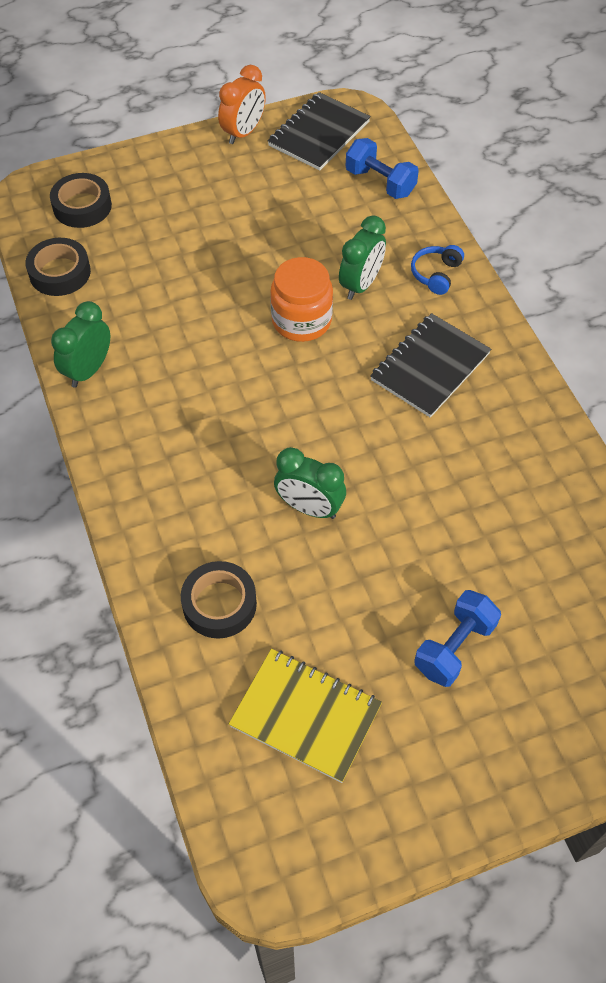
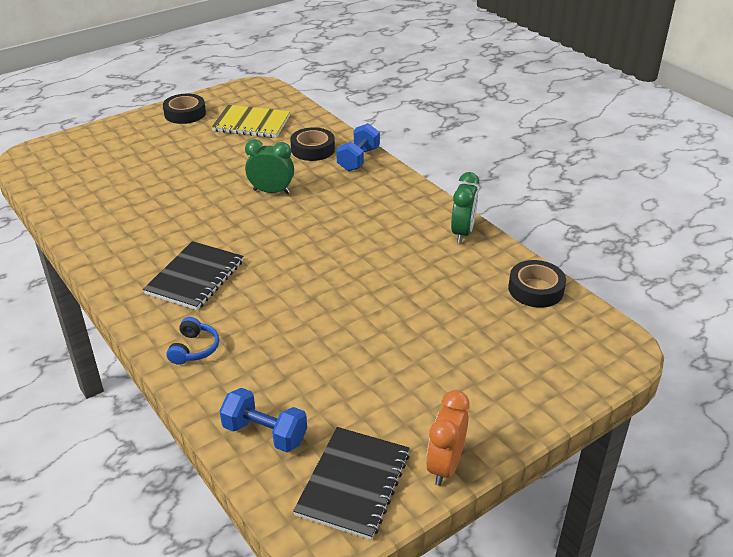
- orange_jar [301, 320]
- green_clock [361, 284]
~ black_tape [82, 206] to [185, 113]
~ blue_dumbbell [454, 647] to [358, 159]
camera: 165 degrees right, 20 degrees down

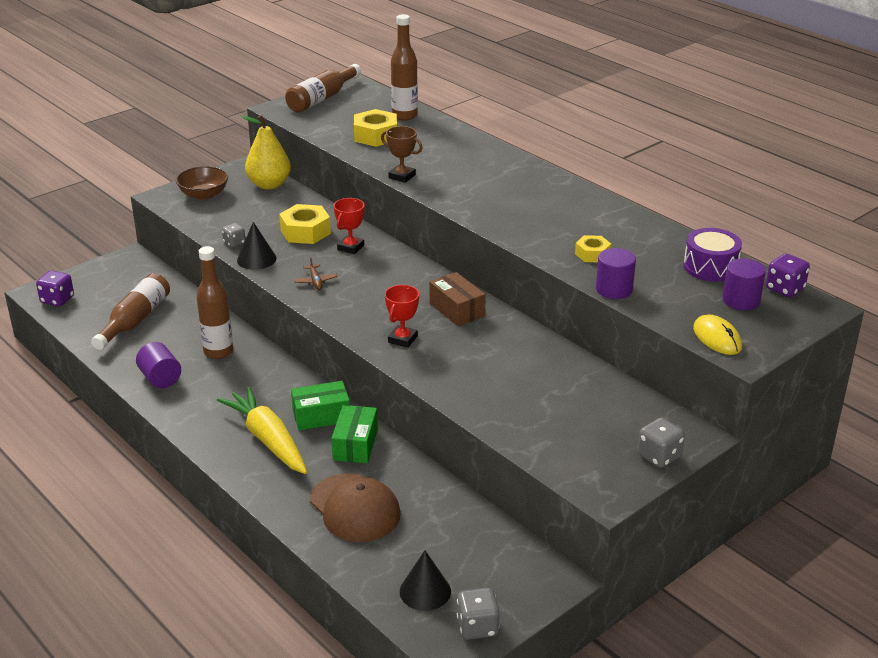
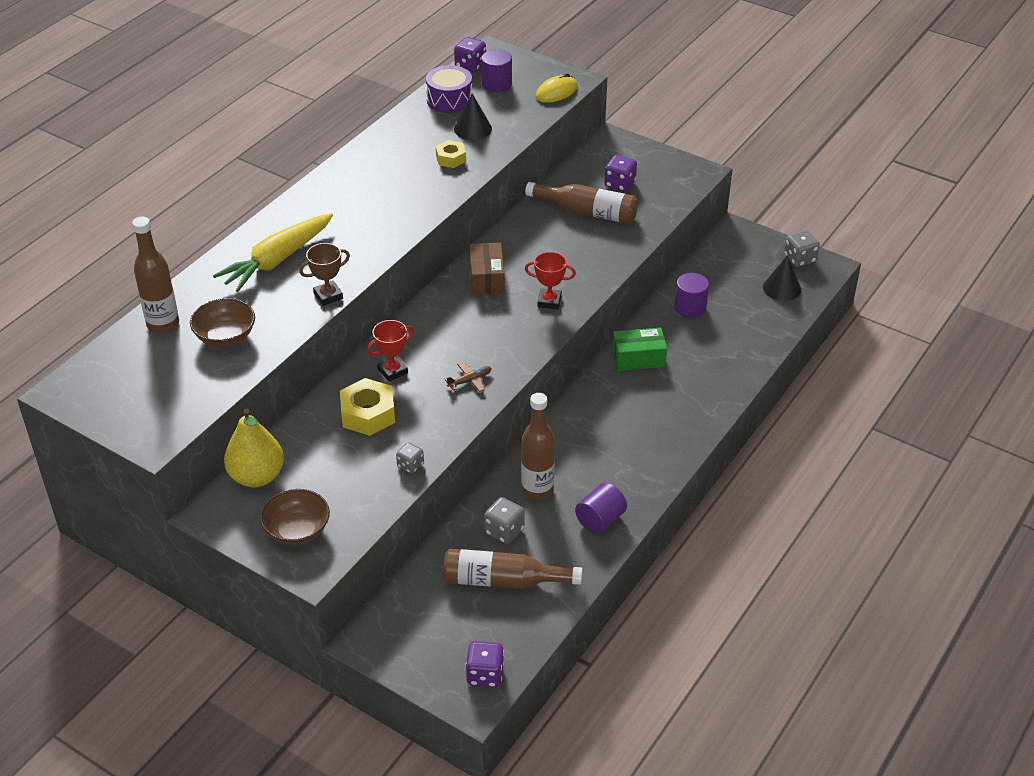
- green_box [321, 416]
- brown_cap [355, 508]
+ purple_dice [619, 184]
~ yellow_carrot [268, 439] to [277, 260]
~ black_cone [256, 259] to [473, 129]
~ brown_bottle [322, 98] to [587, 212]
~ purple_cylinder [614, 289] to [690, 307]
~ grey_dice [659, 456] to [504, 531]
~ yellow_nut [375, 135] to brown_bowl [225, 336]
~ red_trophy [350, 247] = [392, 371] 45 degrees counterclockwise
~ brown_trophy [402, 176] = [328, 296] 45 degrees clockwise
~ brown_box [456, 310] = [487, 278] 45 degrees counterclockwise
camera: 105 degrees left, 10 degrees up

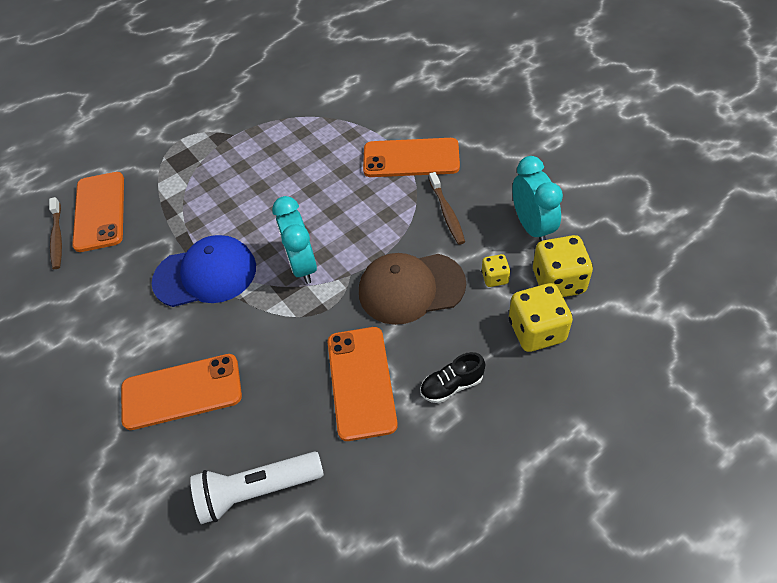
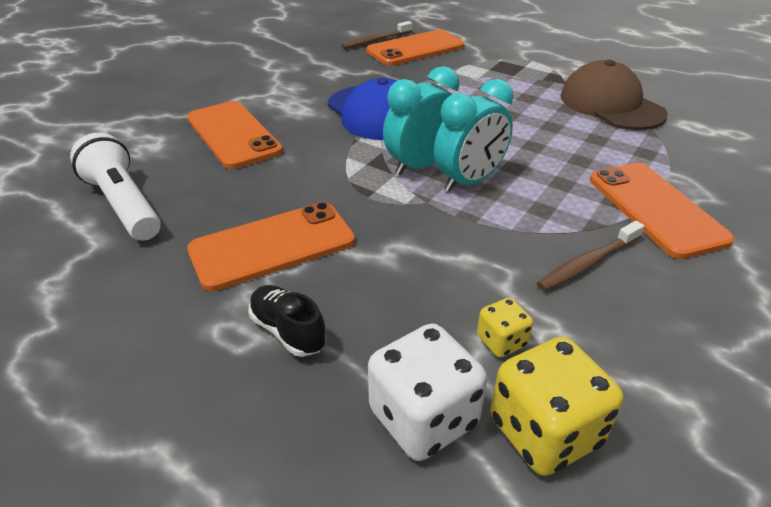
~ brown_cap [411, 288] to [611, 105]
~ turquoise_clock [532, 227] to [469, 181]
~ yellow_dice [536, 330] to white_dice [423, 418]
camera: 65 degrees right, 15 degrees down

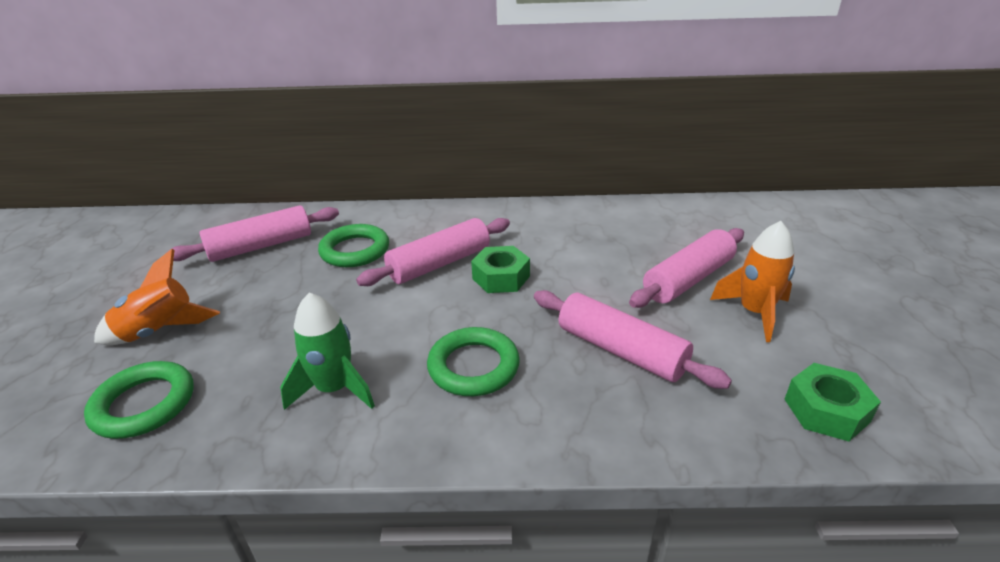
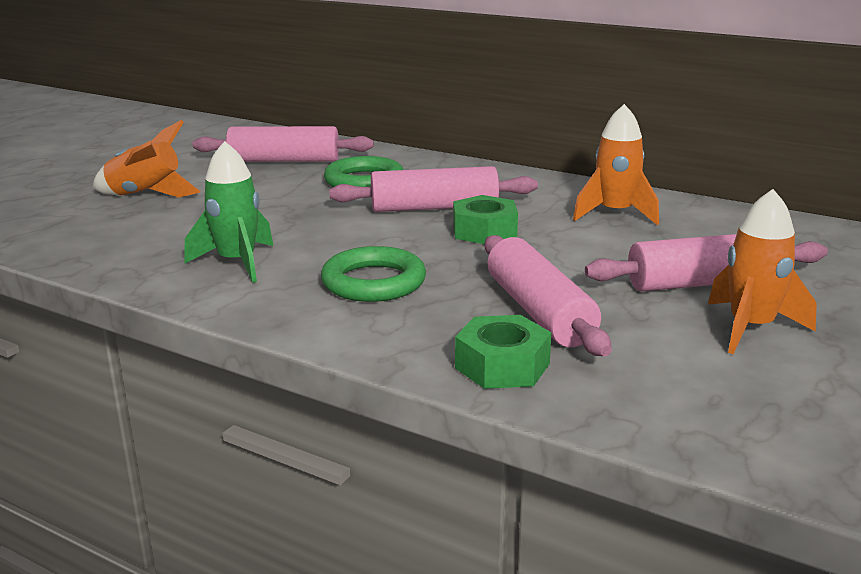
- green_ring [144, 404]
+ orange_rocket [615, 214]
~ green_nut [826, 410] to [502, 366]
camera: 30 degrees right, 10 degrees down

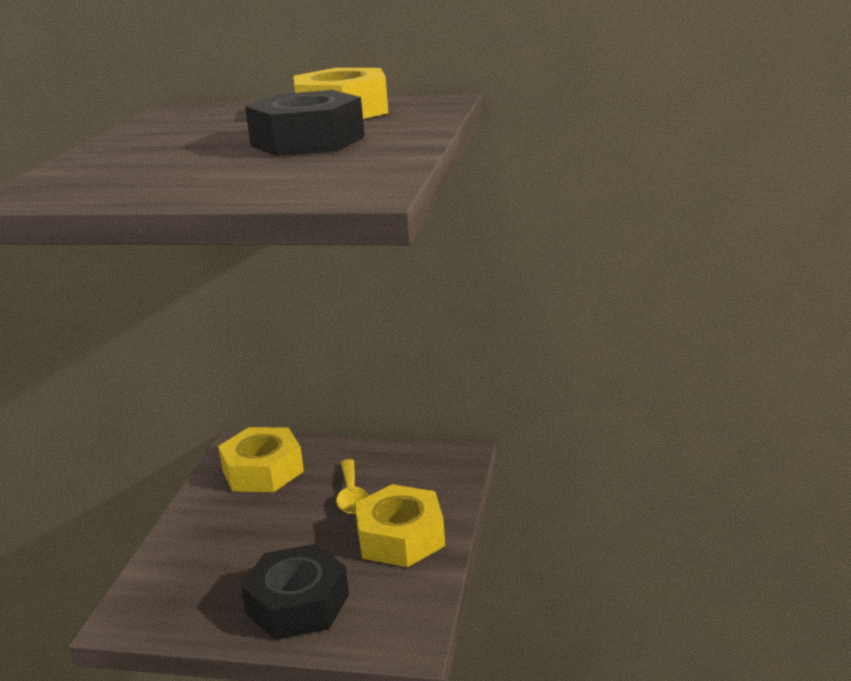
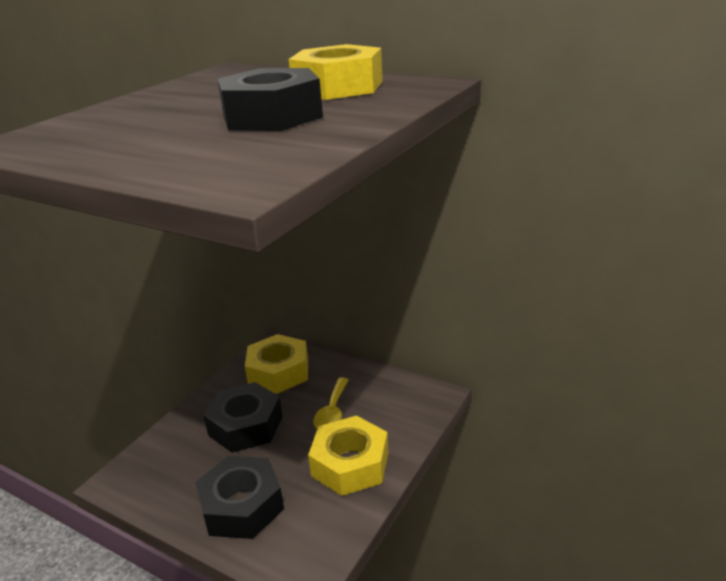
+ black_nut [245, 426]
camera: 20 degrees right, 5 degrees up

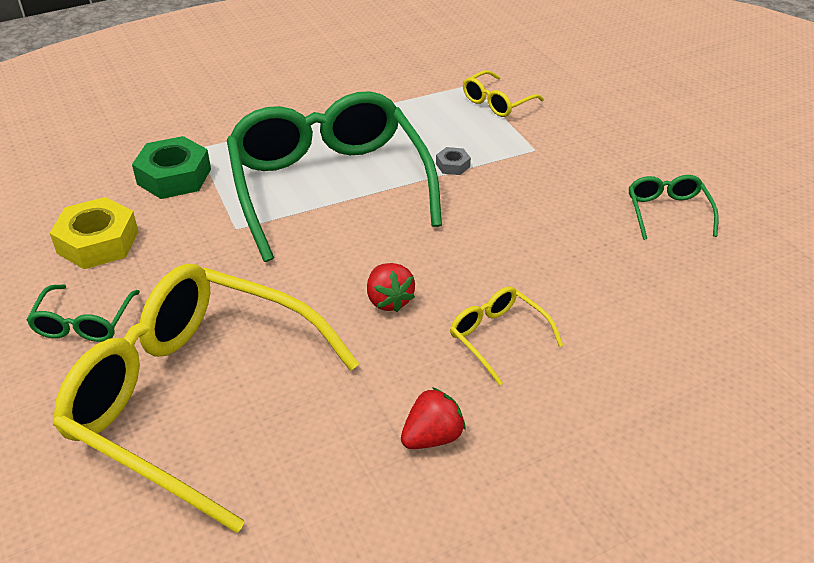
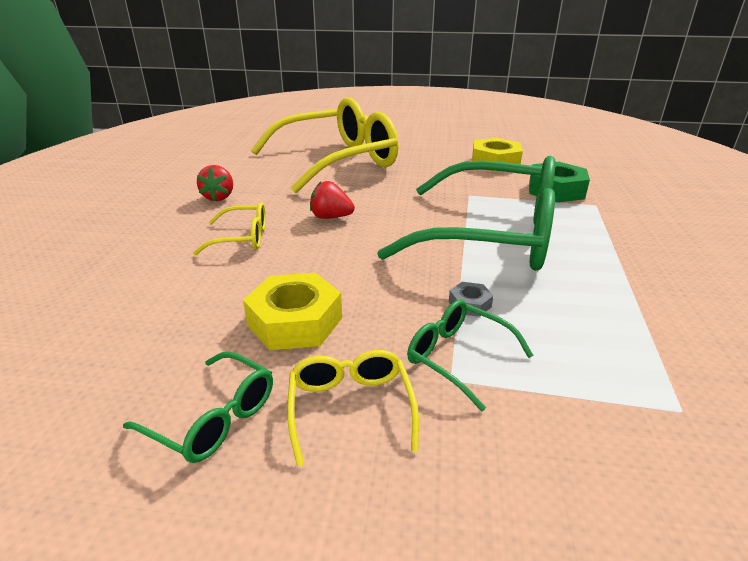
+ yellow_nut [295, 321]
~ green_glasses [84, 323] to [458, 357]
~ yellow_glasses [496, 102] to [350, 407]
camera: 125 degrees right, 10 degrees down

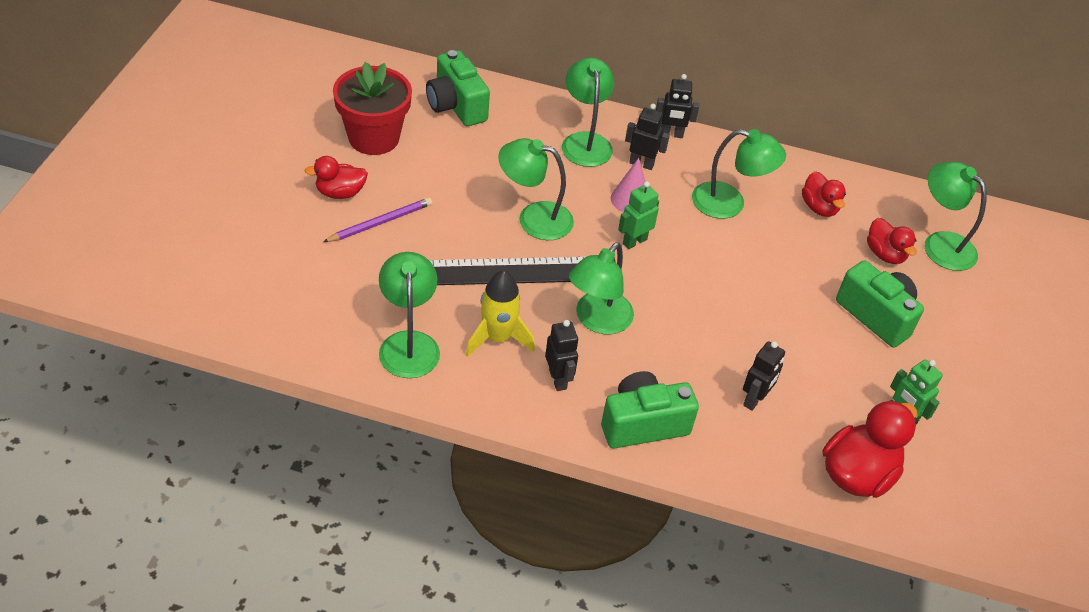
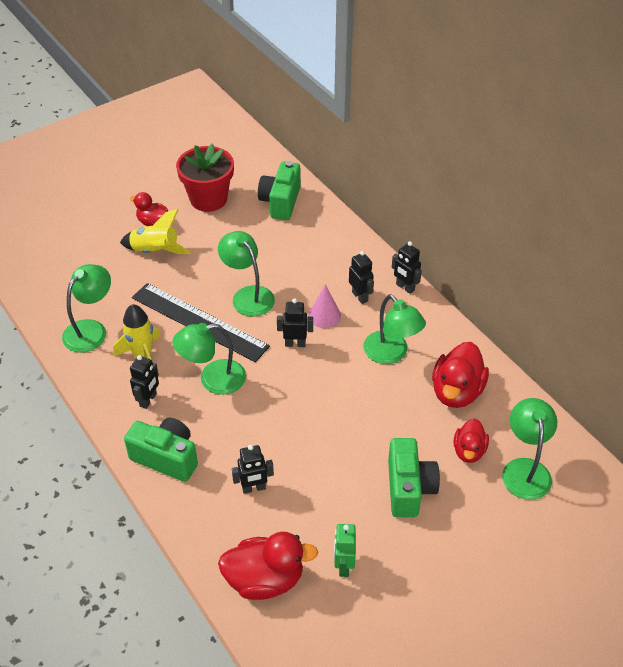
- green_lamp [585, 142]
~ purple_pencil [380, 222] to yellow_rocket [155, 251]
~ green_robot [634, 241] to black_robot [295, 344]
~ red_duck [819, 207] = [456, 392] x1.63
camera: 45 degrees right, 0 degrees up

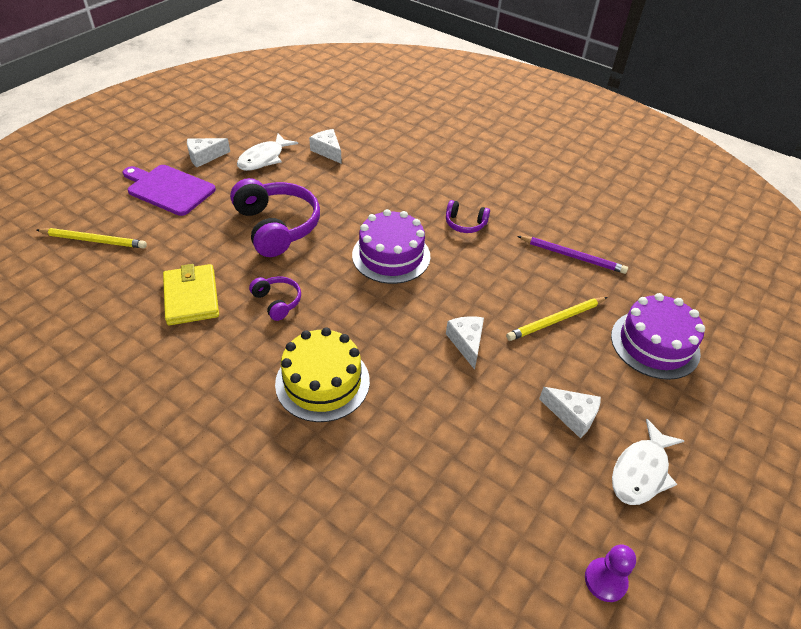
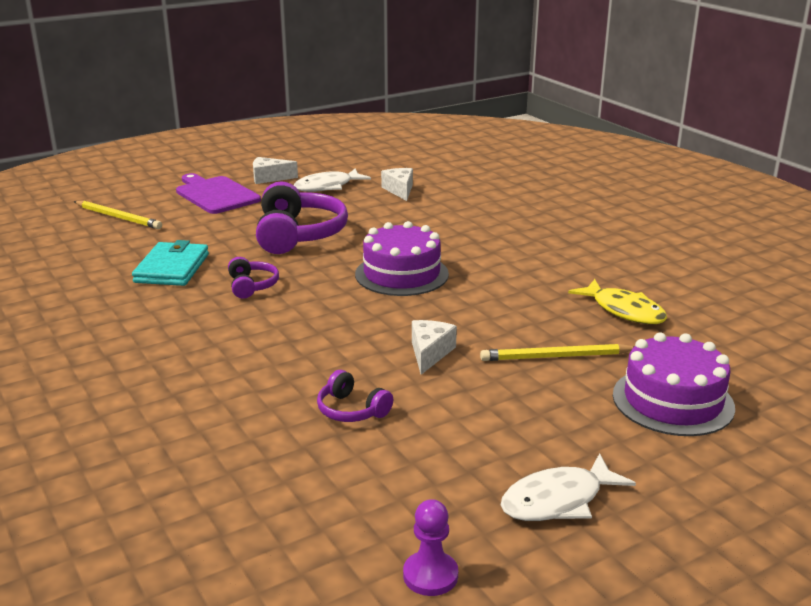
- yellow_cake [322, 382]
- white_cheese [572, 416]
~ purple_headphones [465, 224] to [351, 410]
~ purple_pencil [572, 256] to yellow_fish [624, 310]
~ yellow_wallet [191, 297] to turquoise_wallet [172, 268]
camera: 25 degrees right, 20 degrees down

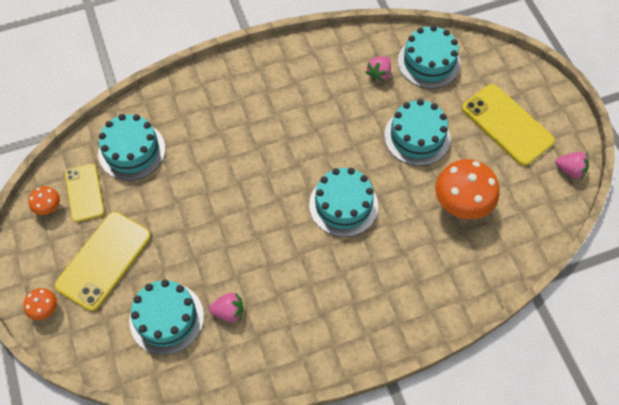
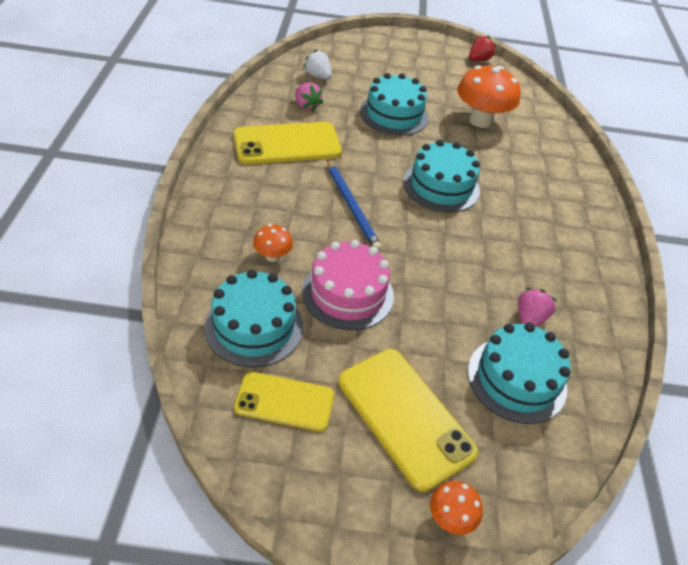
+ pink_cake [348, 293]
+ blue_pencil [352, 207]
~ orange_mushroom [49, 208] to [273, 256]
~ yellow_phone [507, 125] to [287, 144]
~ turquoise_cake [429, 62] to white_strawberry [318, 76]
~ pink_strawberry [570, 170] to red_strawberry [478, 60]
camera: 70 degrees left, 15 degrees down

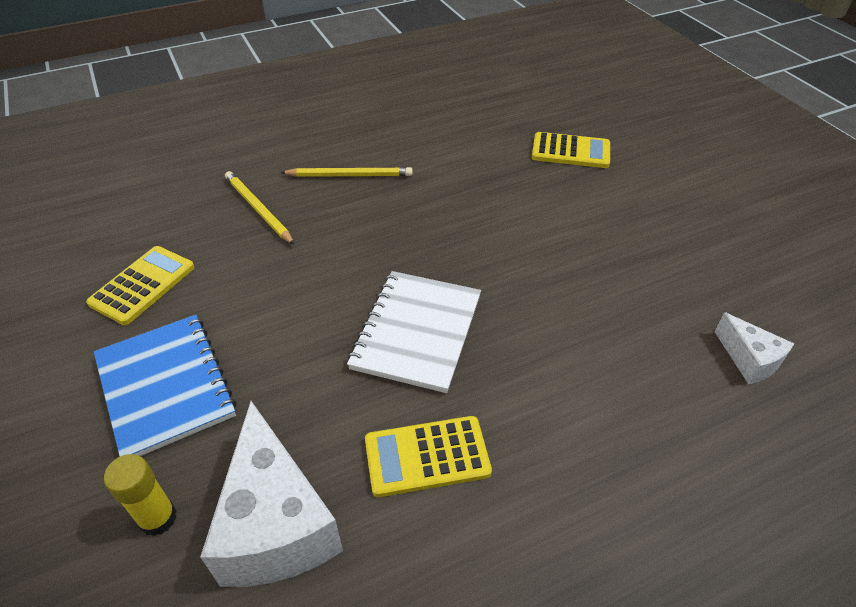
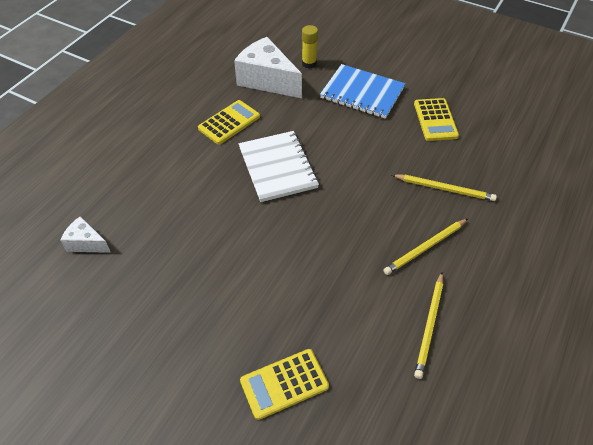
+ yellow_pencil [429, 325]
camera: 145 degrees right, 5 degrees up

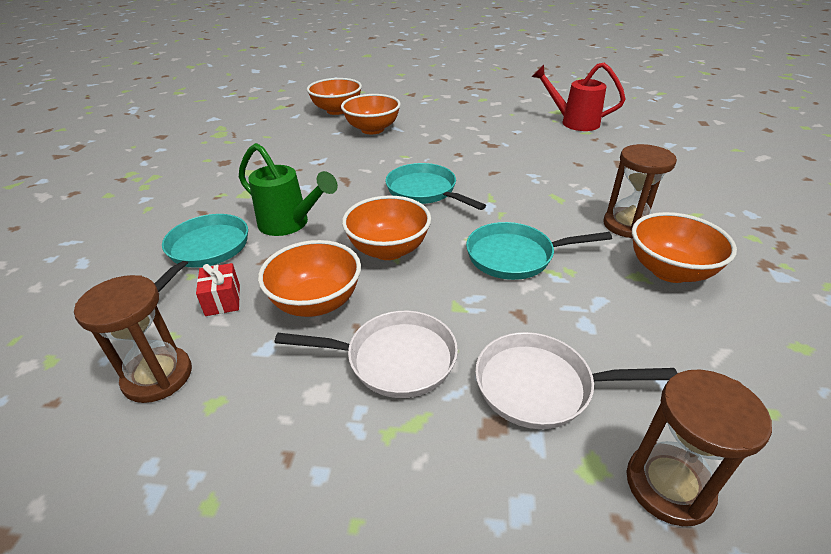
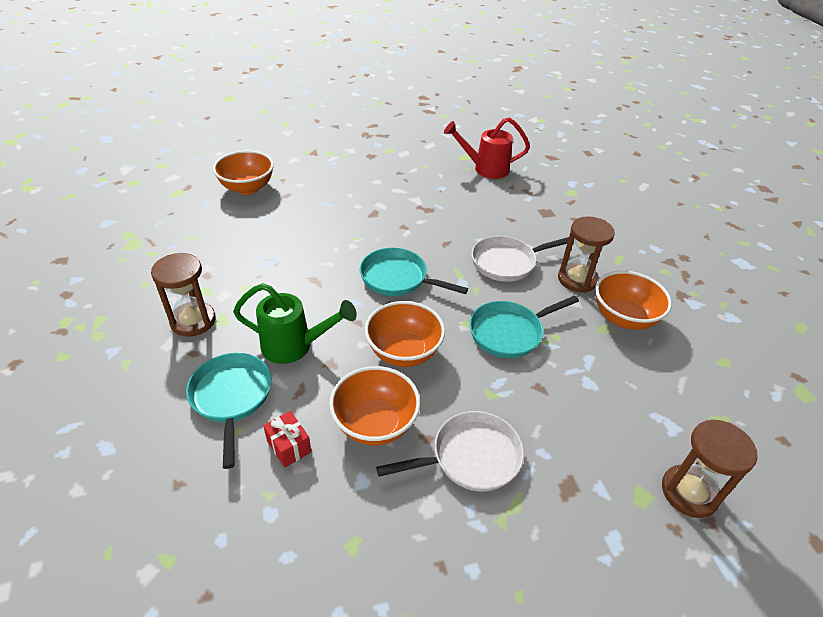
- orange_bowl [372, 129]
~ brown_hourglass [158, 376] to [193, 321]
~ white_pan [540, 386] to [507, 262]
camera: 25 degrees left, 5 degrees up

